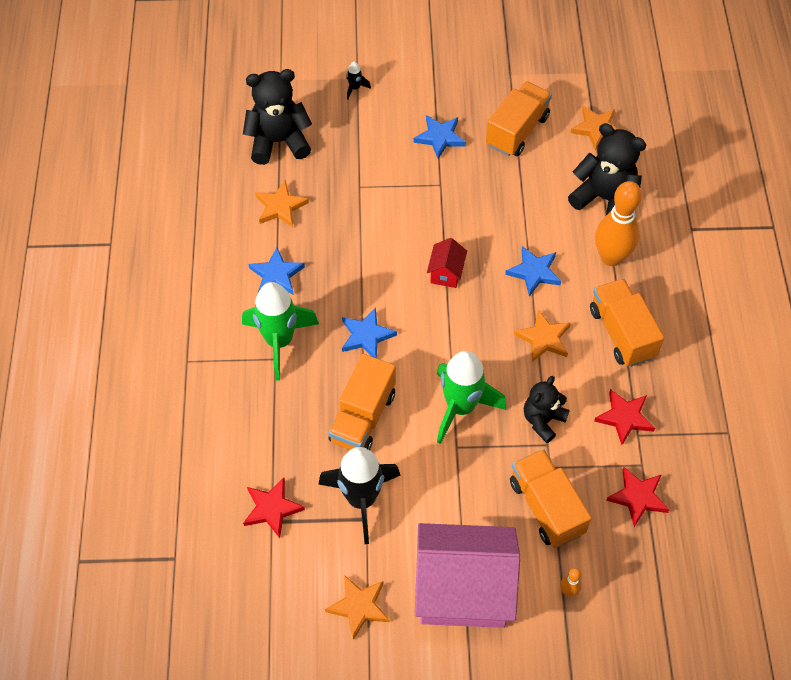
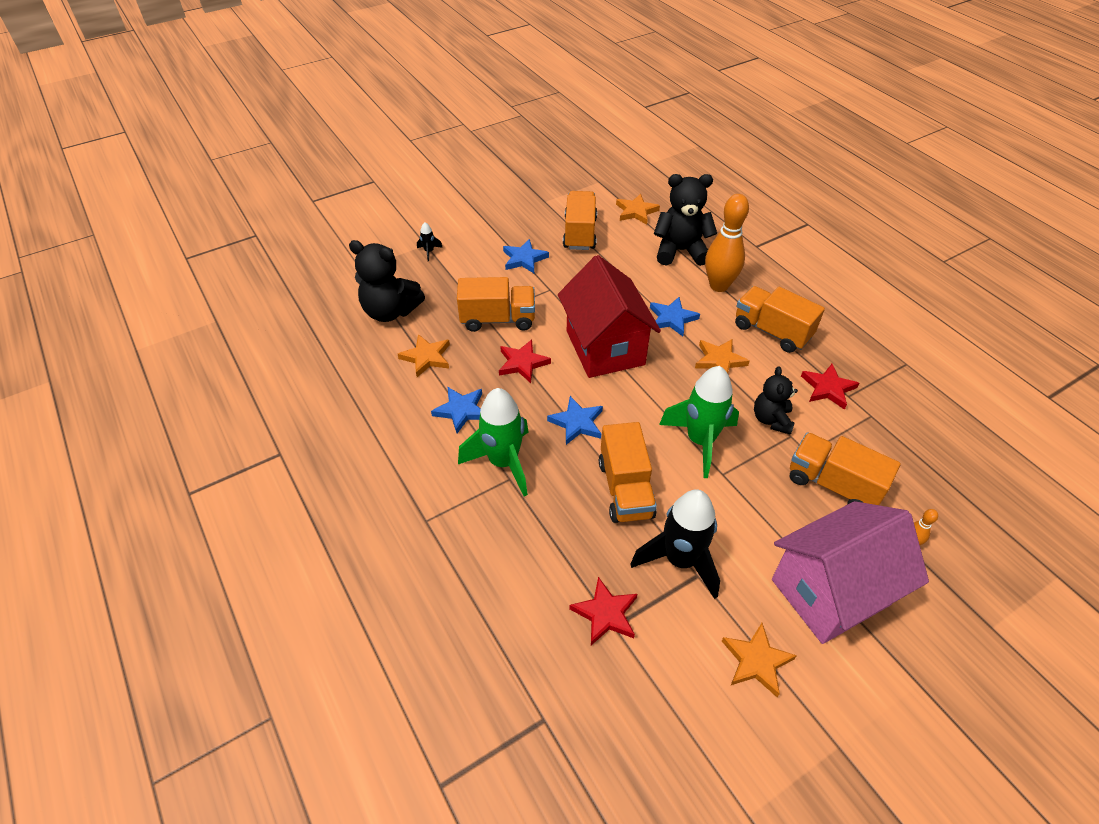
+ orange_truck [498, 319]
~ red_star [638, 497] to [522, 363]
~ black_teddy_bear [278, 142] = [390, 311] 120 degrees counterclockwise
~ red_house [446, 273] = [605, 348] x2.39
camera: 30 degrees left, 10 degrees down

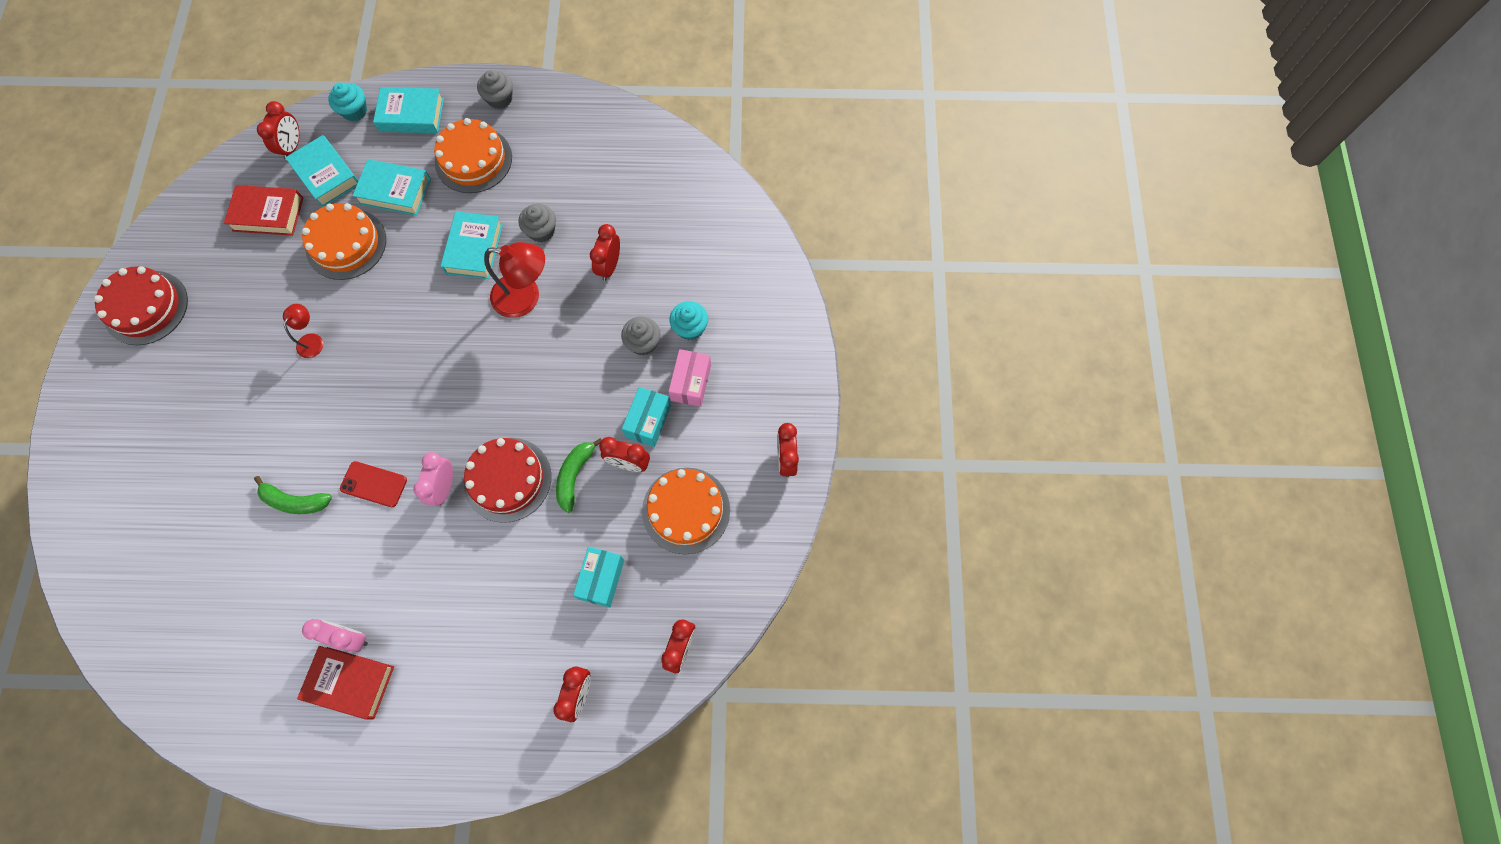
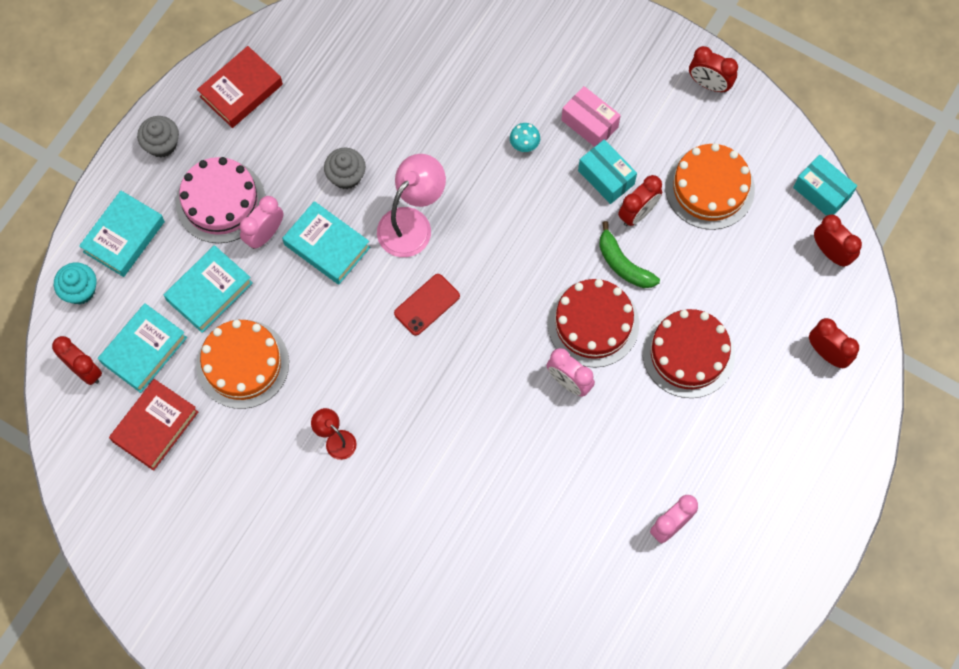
- green_banana [295, 501]
- red_clock [609, 266]
- turquoise_cupcake [690, 328]
+ pink_clock [265, 234]
~ red_cake [146, 307] to [688, 353]
~ red_book [350, 683] to [241, 90]
~ red_phone [374, 484] to [427, 304]
~ turquoise_box [601, 579] to [822, 192]
~ grey_cupcake [643, 343] to turquoise_mushroom [524, 144]
~ orange_cake [473, 160] to pink_cake [220, 201]
~ red_lamp [526, 297] to pink_lamp [412, 223]
~ turquoise_book [326, 175] = [144, 350] 45 degrees counterclockwise
camera: 60 degrees left, 0 degrees up

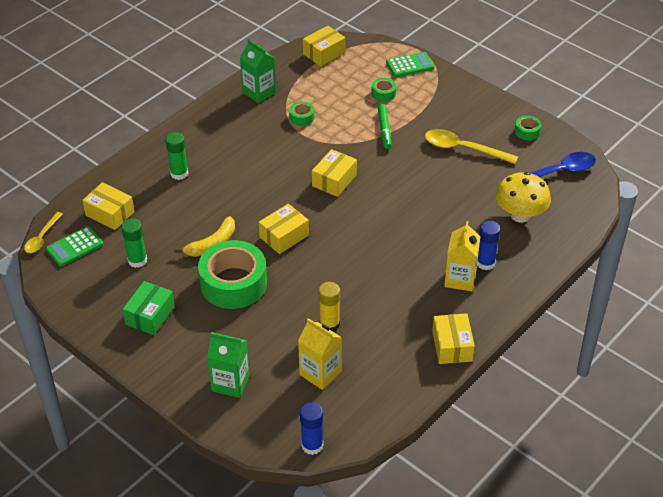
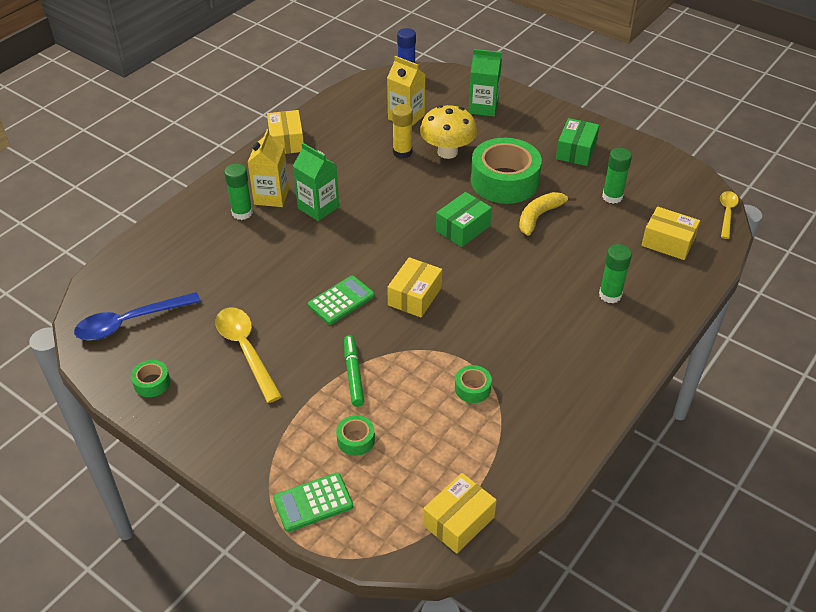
~ green_calculator [74, 247] to [341, 300]
~ green_carton [259, 92] to [318, 207]
~ yellow_mushroom [520, 215] to [447, 152]
~ yellow_box [284, 236] to green_box [463, 228]
~ blue_glue_stick [485, 263] to green_glue_stick [242, 213]
~ yellow_spoon [463, 149] = [246, 350] 135 degrees counterclockwise
camera: 175 degrees right, 0 degrees up

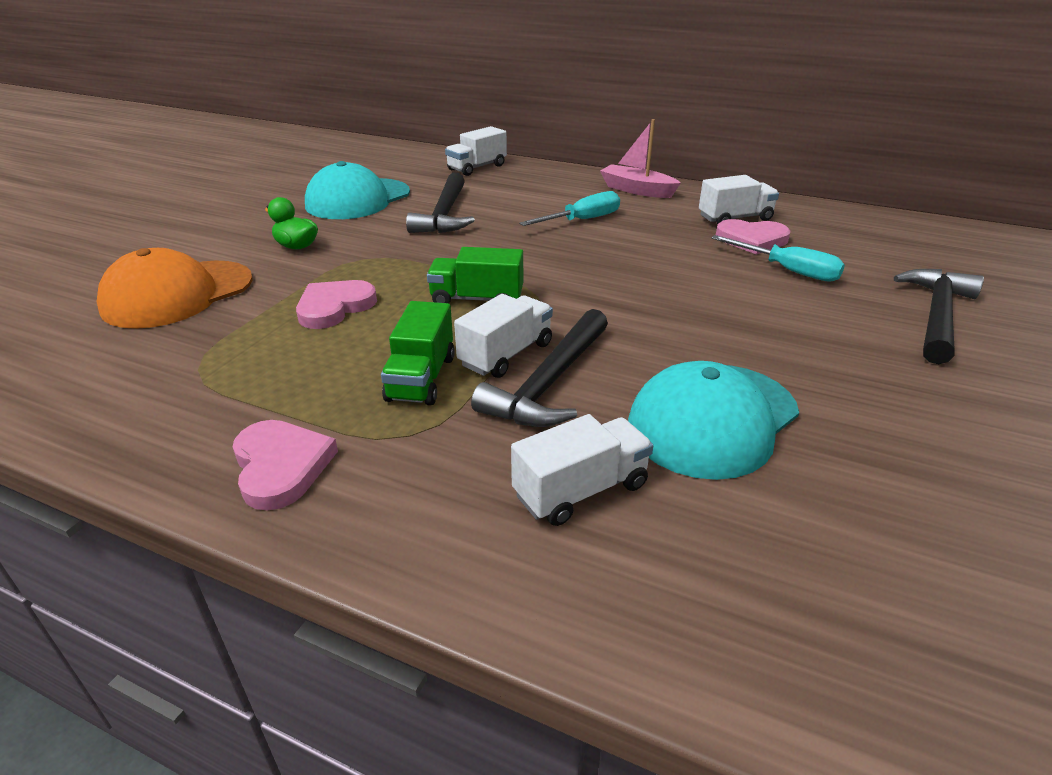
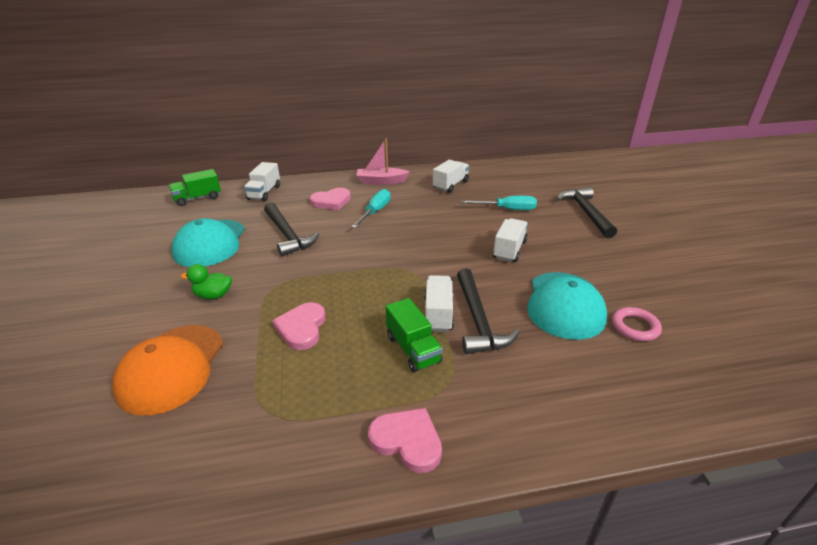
+ pink_ring [635, 327]
~ green_truck [477, 299] to [198, 198]
~ white_truck [581, 490] to [509, 250]
~ pink_heart [752, 240] to [331, 201]
camera: 35 degrees left, 0 degrees up

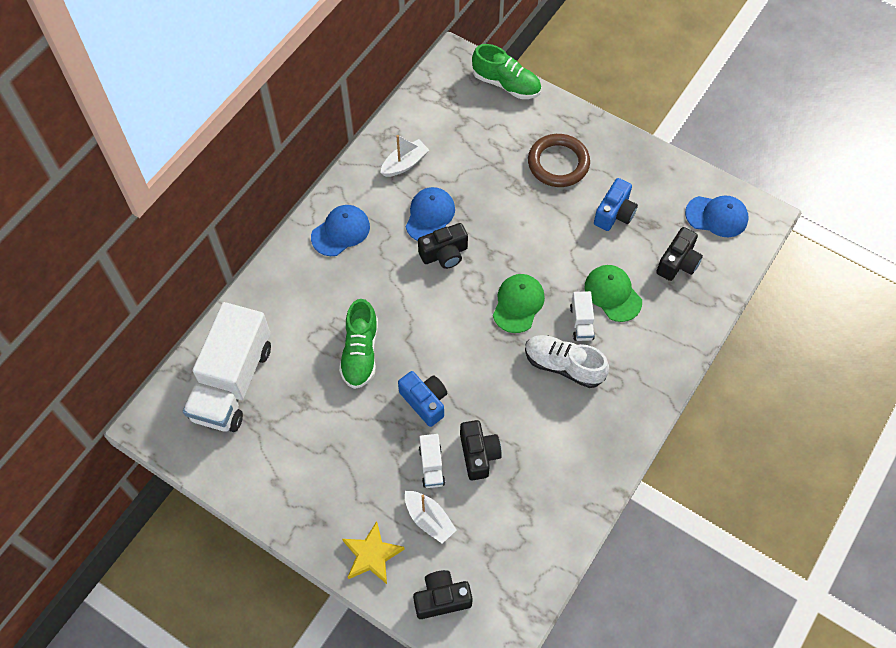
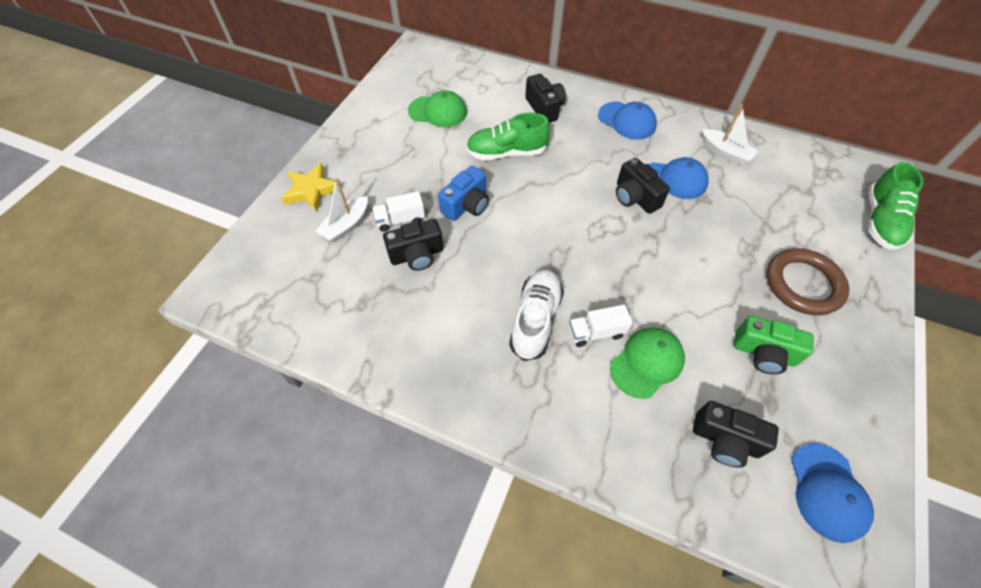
- white_truck [233, 382]
~ black_camera [441, 598] to [544, 108]
~ green_cap [518, 304] to [438, 111]
~ blue_camera [614, 213] to green_camera [763, 353]
camera: 80 degrees right, 5 degrees down

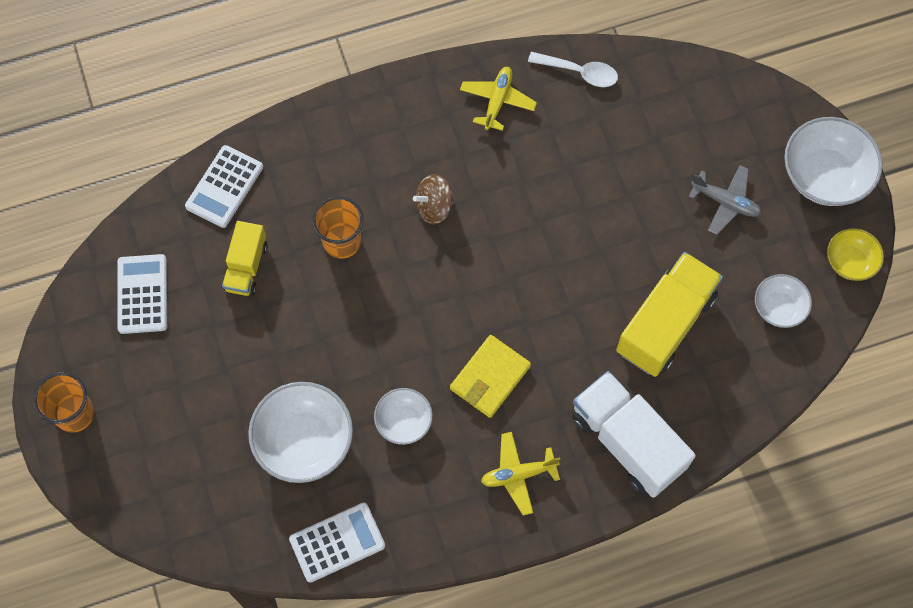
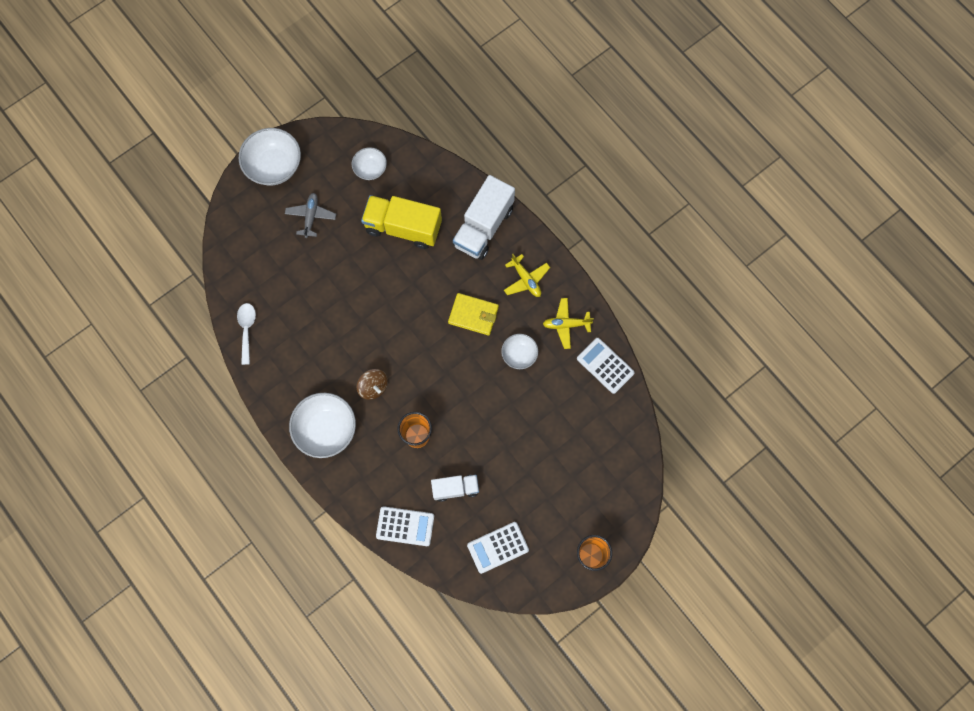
- yellow_bowl [850, 262]
~ white_bowl [304, 441] to [326, 429]
~ yellow_plane [497, 101] to [566, 324]
~ yellow_truck [246, 267] to white_truck [455, 488]
camera: 110 degrees left, 5 degrees up

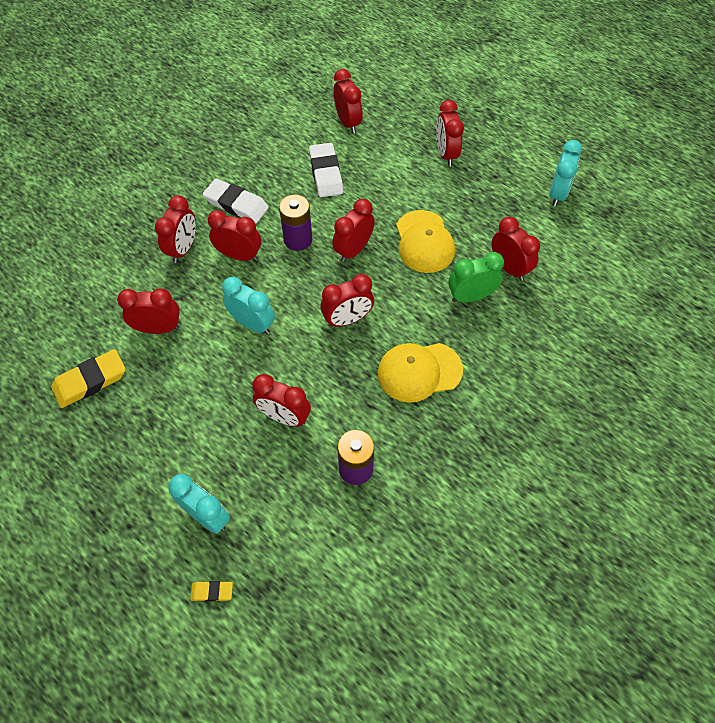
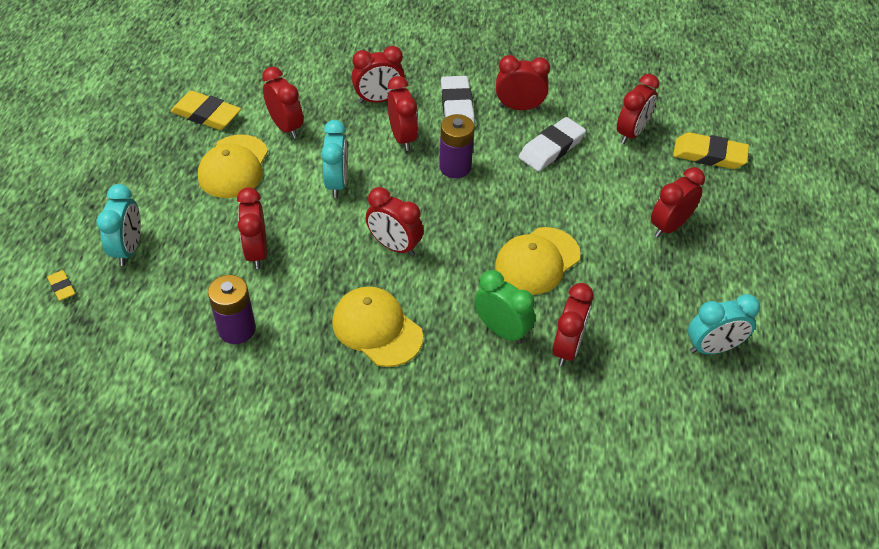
+ yellow_cap [233, 167]
+ yellow_eraser [709, 155]
~ red_clock [353, 250] to [519, 107]
camera: 55 degrees right, 10 degrees down

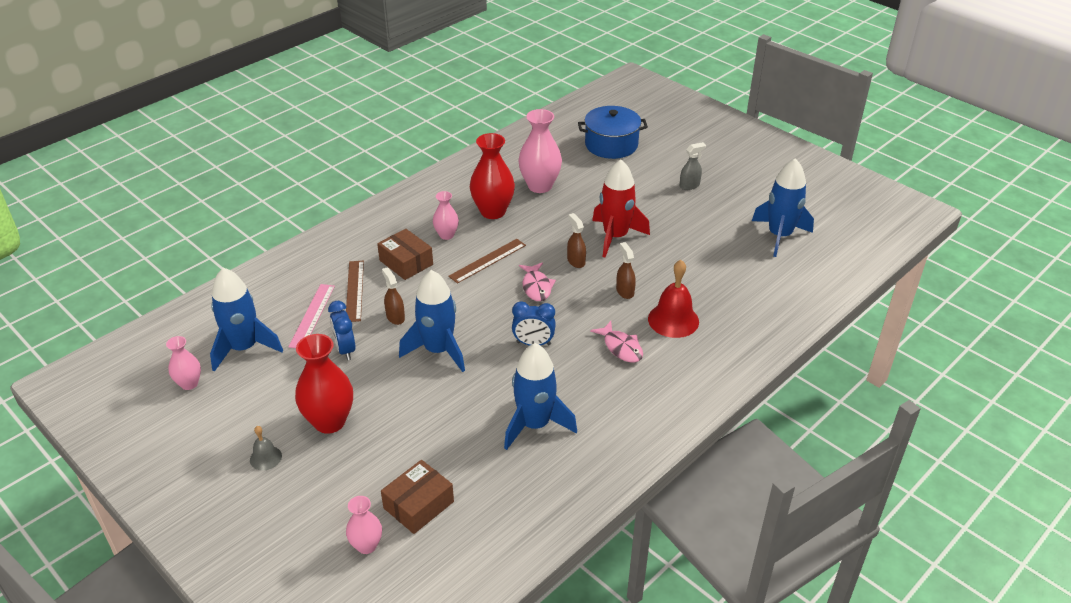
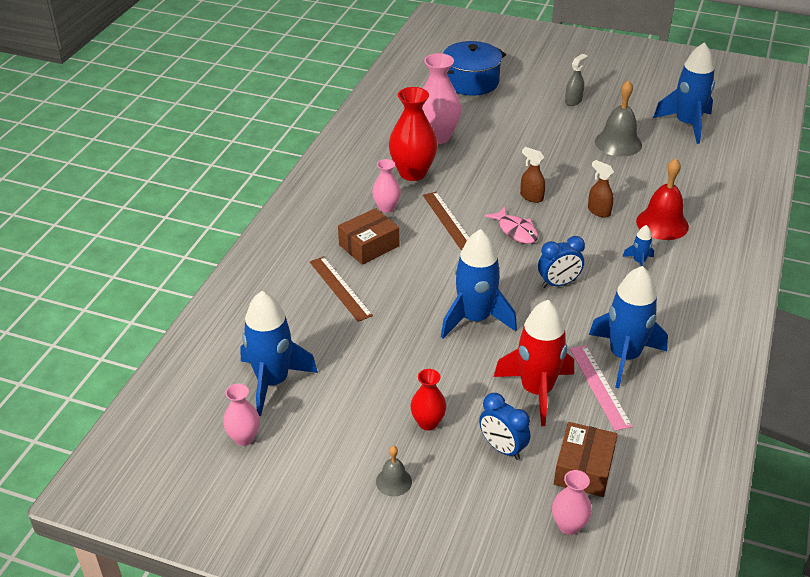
- brown_spray_bottle [395, 317]
+ grey_bell [618, 143]
~ pink_ruler [312, 315] to [599, 386]
~ blue_clock [345, 349] to [502, 448]
~ red_rocket [615, 237] to [536, 391]
~ pink_fish [621, 347] to blue_rocket [639, 262]
~ brown_box [406, 262] = [369, 245] 60 degrees counterclockwise
~ brown_ruler [487, 260] = [448, 220] 45 degrees counterclockwise
~ red_vase [329, 421] = [428, 423] x0.57
camera: 25 degrees left, 0 degrees up

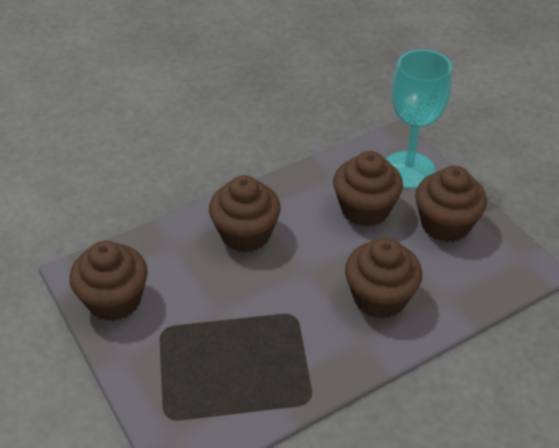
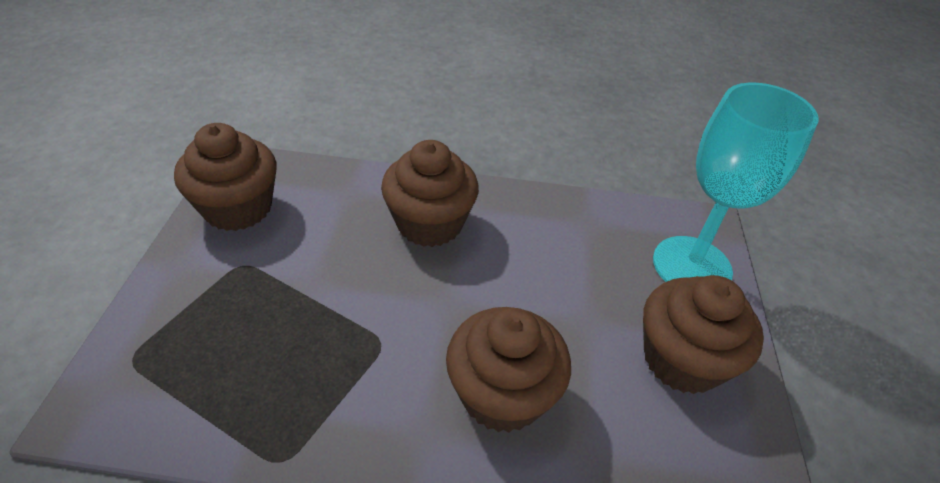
- brown_cupcake [365, 209]
camera: 35 degrees right, 0 degrees up

